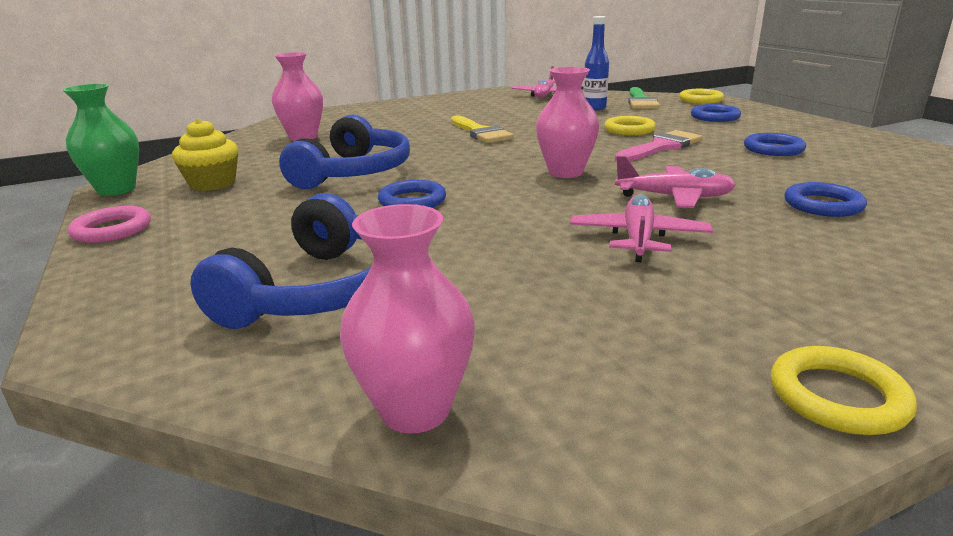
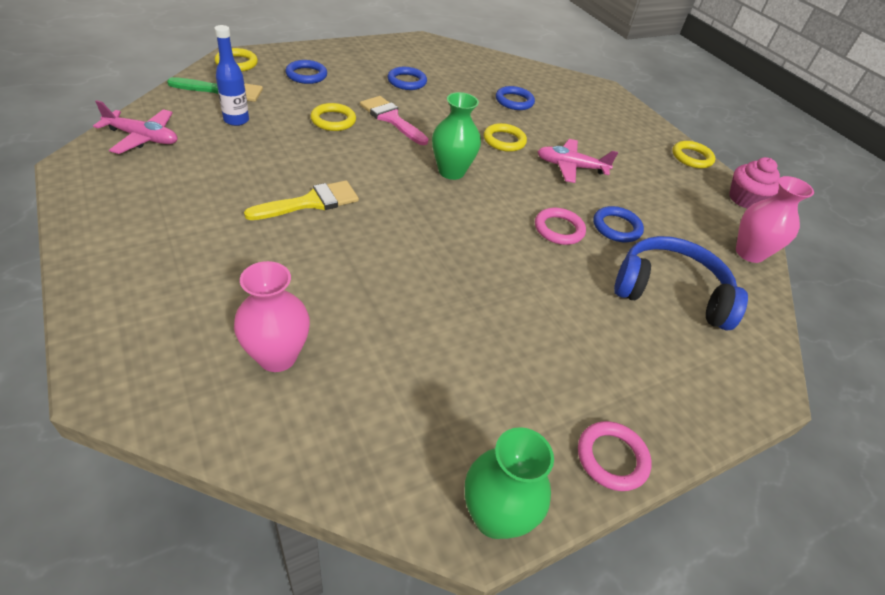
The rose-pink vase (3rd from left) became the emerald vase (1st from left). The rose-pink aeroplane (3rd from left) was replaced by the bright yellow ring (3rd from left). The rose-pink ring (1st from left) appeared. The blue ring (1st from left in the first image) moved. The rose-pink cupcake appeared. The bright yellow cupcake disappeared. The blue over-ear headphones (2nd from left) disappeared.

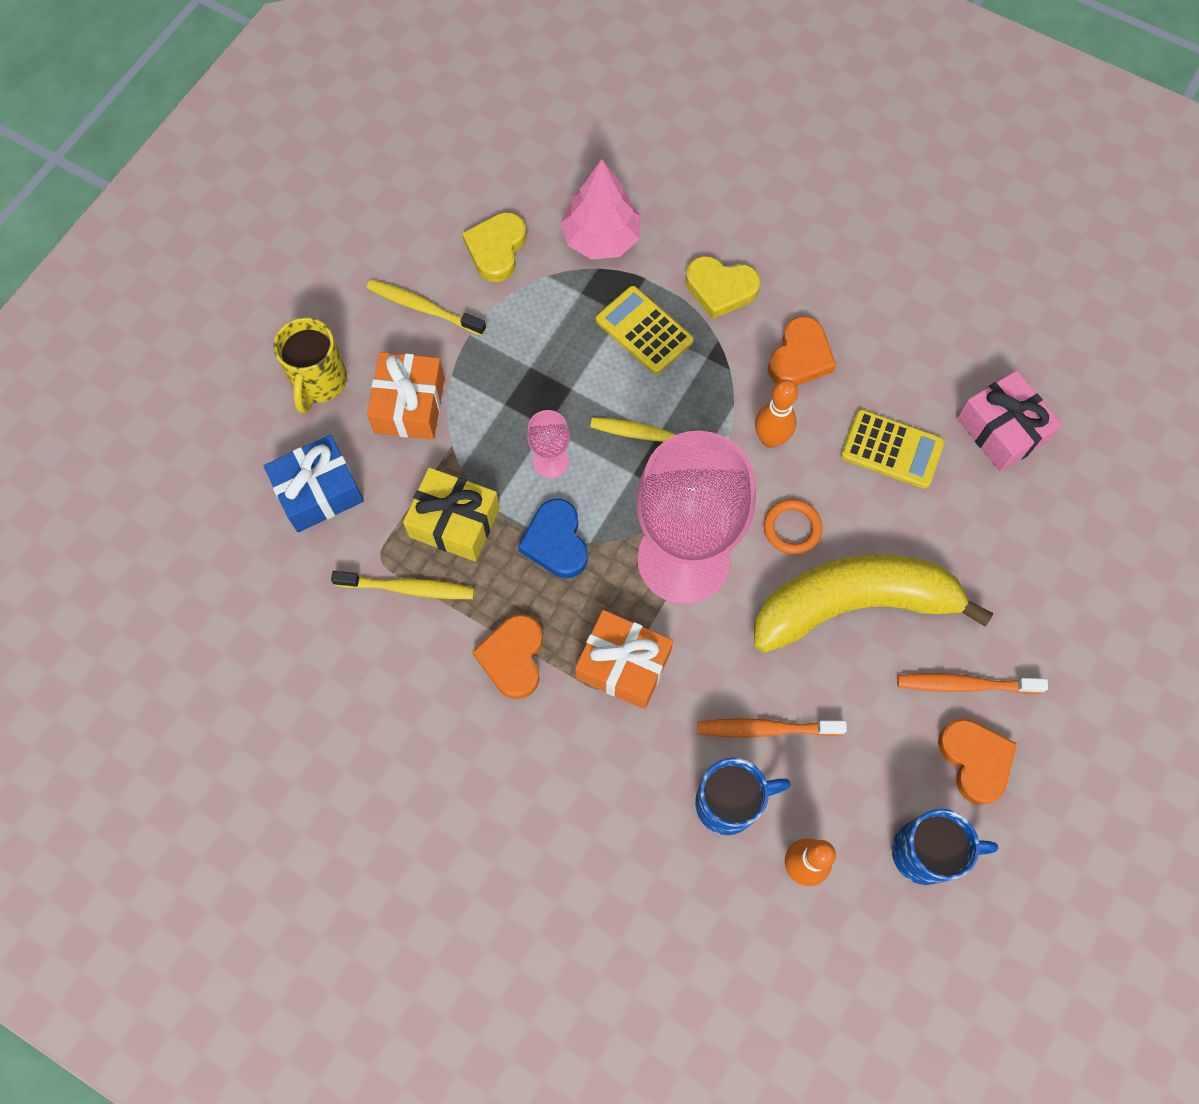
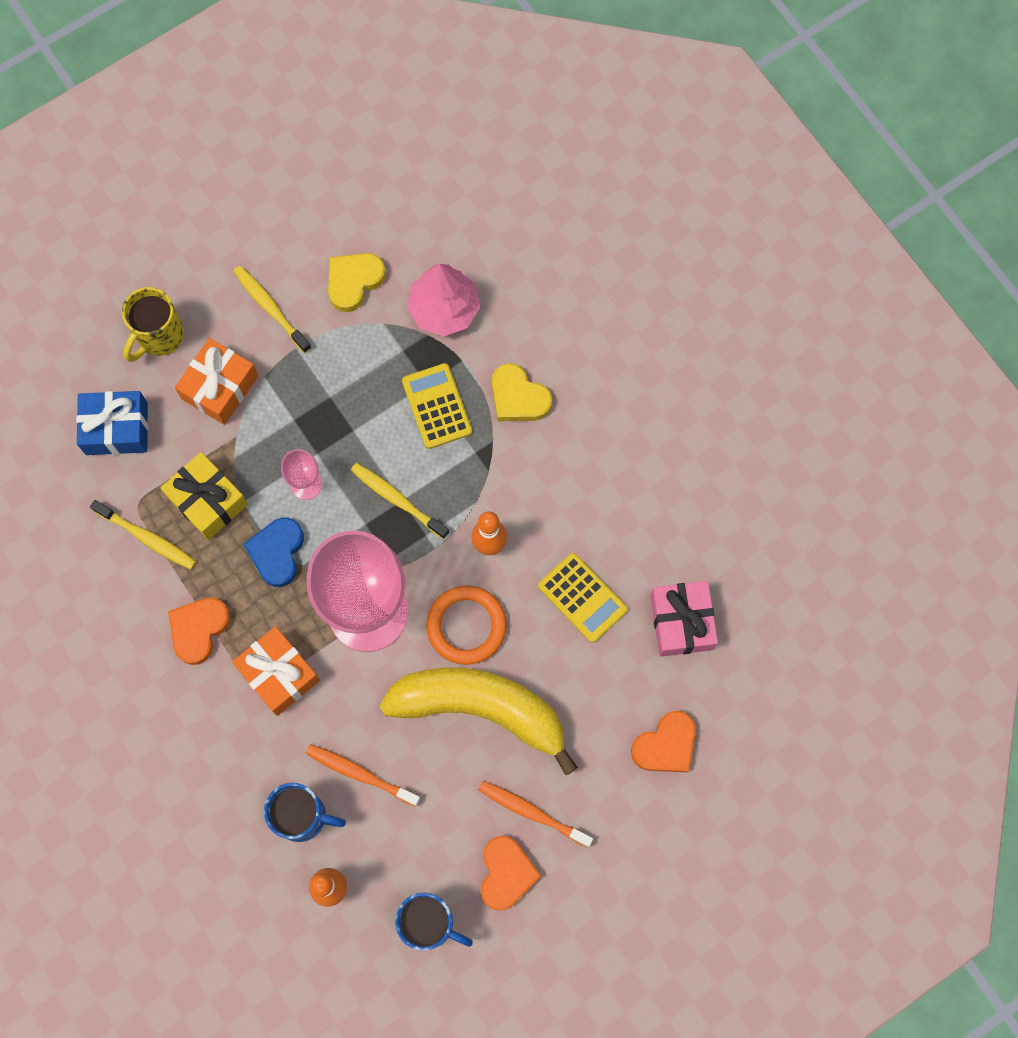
The bright orange ring changed to 1.57 times the size. The bright orange heart (2nd from left in the first image) moved.

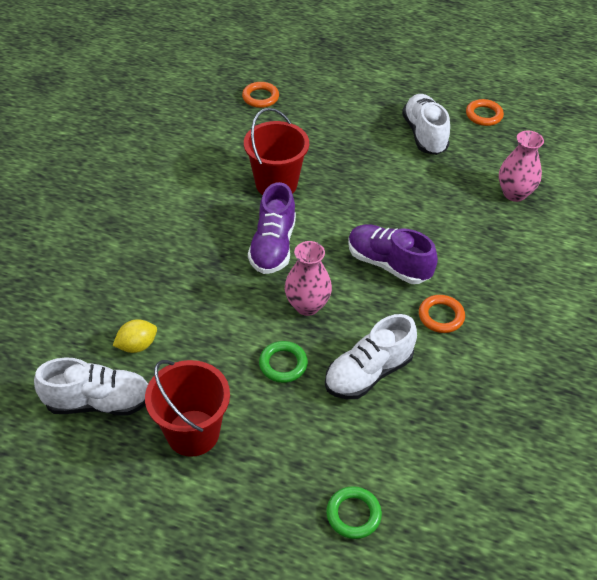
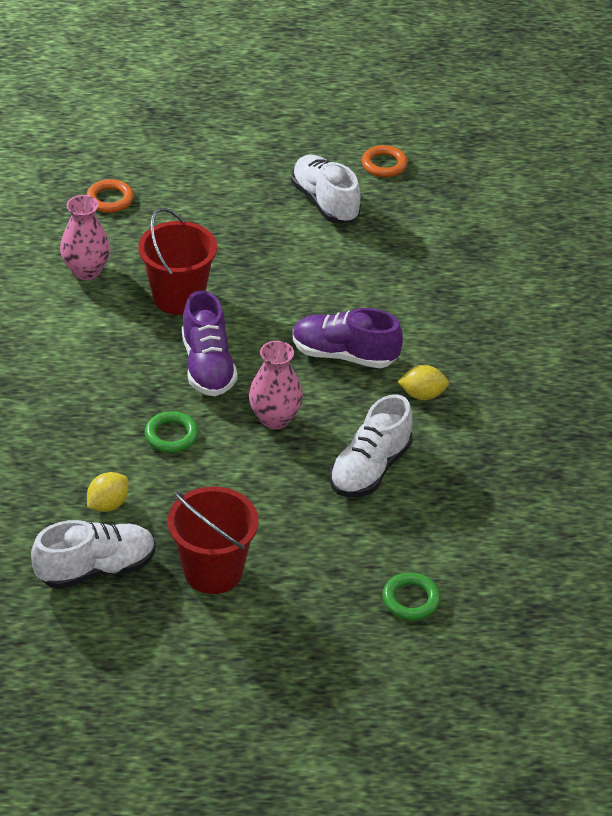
The rose-pink vase (2nd from left in the first image) moved. The emerald ring (1st from left) moved. The bright orange ring (2nd from left) was replaced by the bright yellow toy lemon (2nd from left).

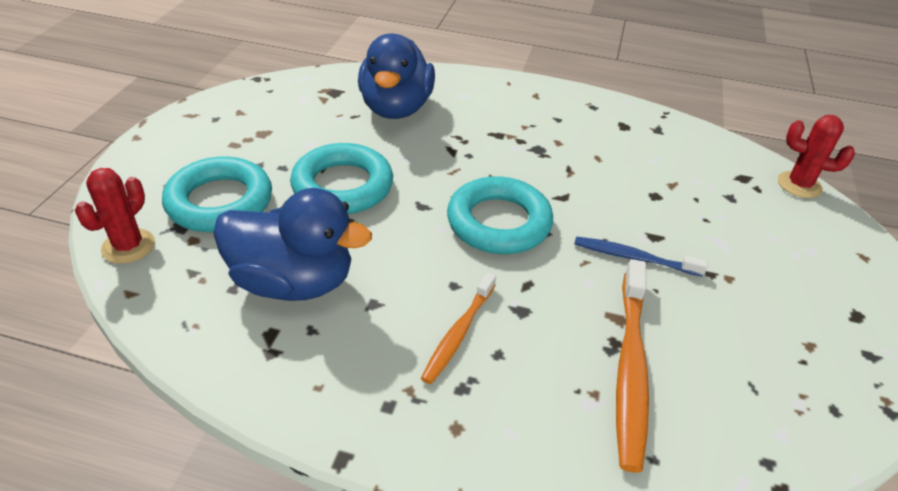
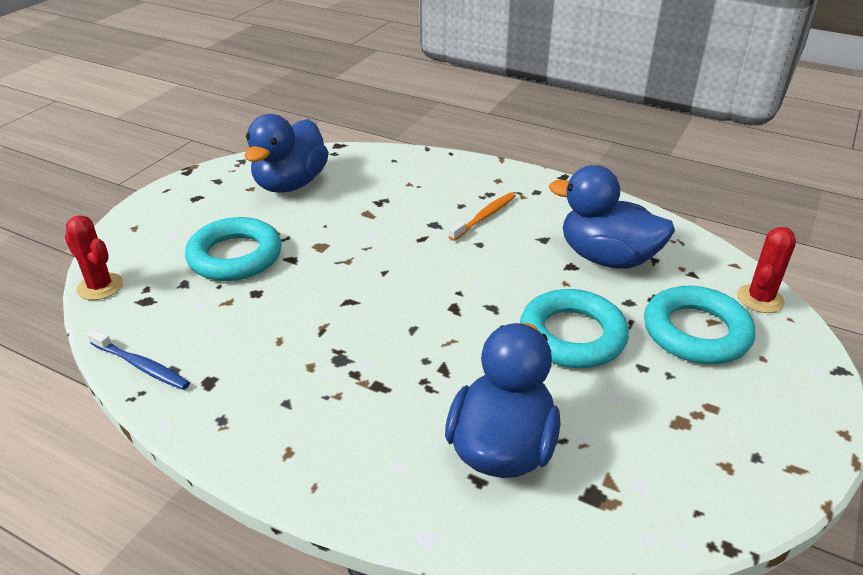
The blue dental brush moved. The teal ring (3rd from left in the first image) moved. The blue toy duck (1st from left) appeared. The bright orange dental brush (2nd from left) disappeared.

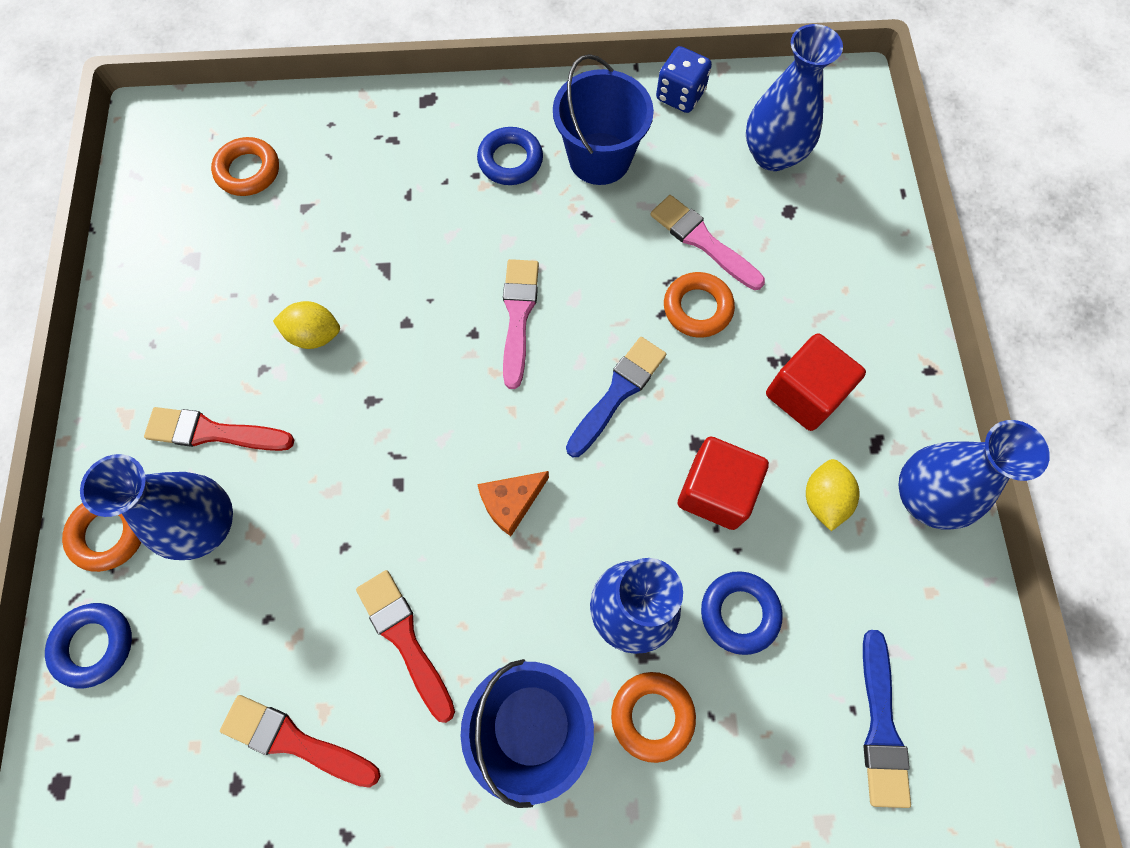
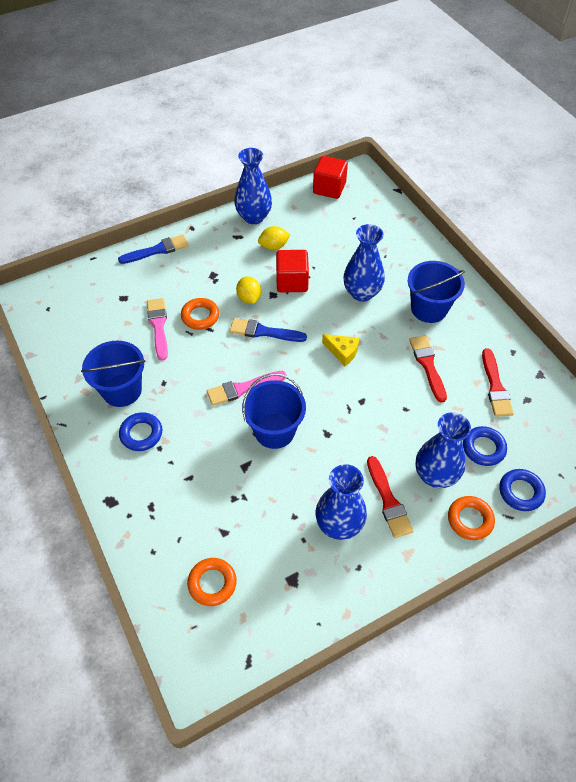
The blue paintbrush (2nd from left in the first image) moved. The rose-pink paintbrush (2nd from left in the first image) turned 150 degrees clockwise. The bright yellow toy lemon (1st from left) moved. The blue sand bucket (2nd from left) appeared. The red block (2nd from left) moved. The blue vase (3rd from left in the first image) moved. The bright orange piece of cheese became the bright yellow piece of cheese. The red paintbrush (3rd from left in the first image) turned 135 degrees clockwise. The blue ring (3rd from left in the first image) moved. The bright orange ring (3rd from left) disappeared. The blue die disappeared.

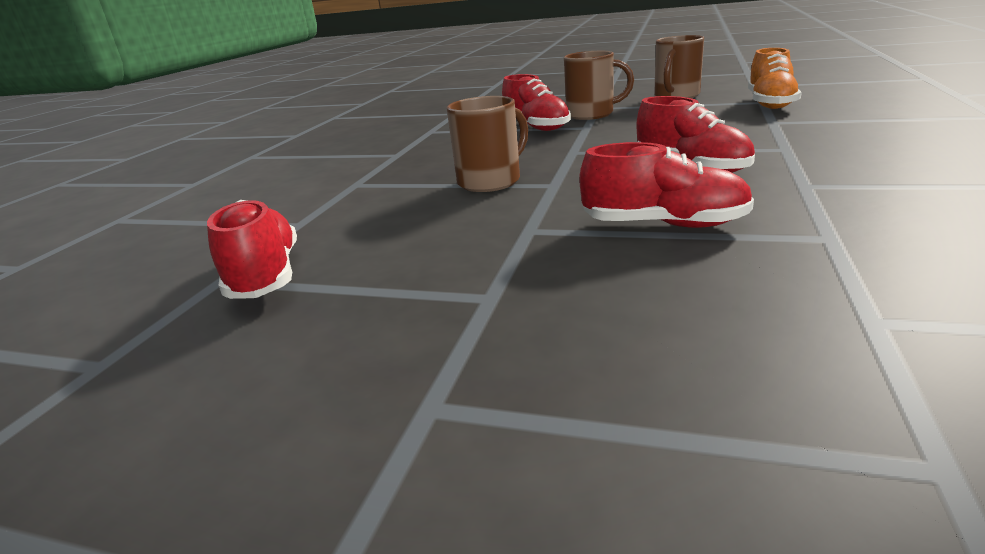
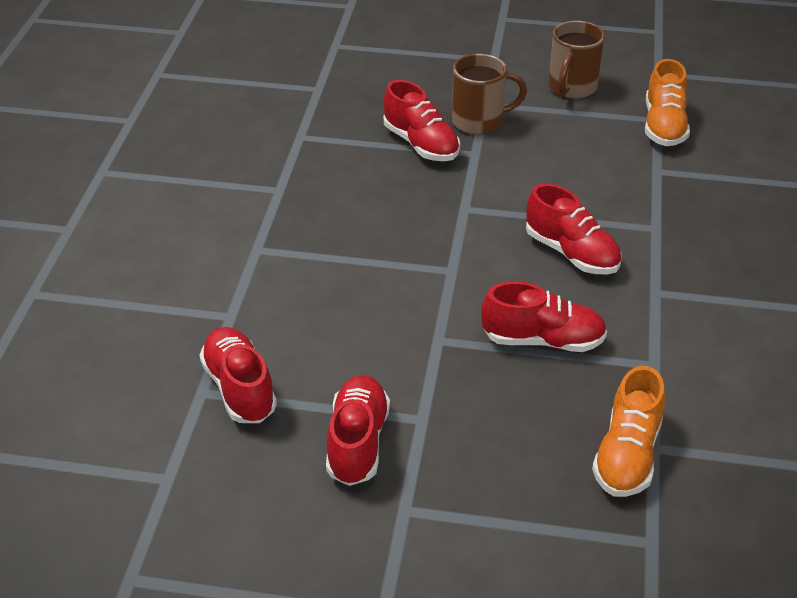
The red shoe (2nd from left) appeared. The bright orange shoe (1st from left) appeared. The russet mug (1st from left) disappeared.

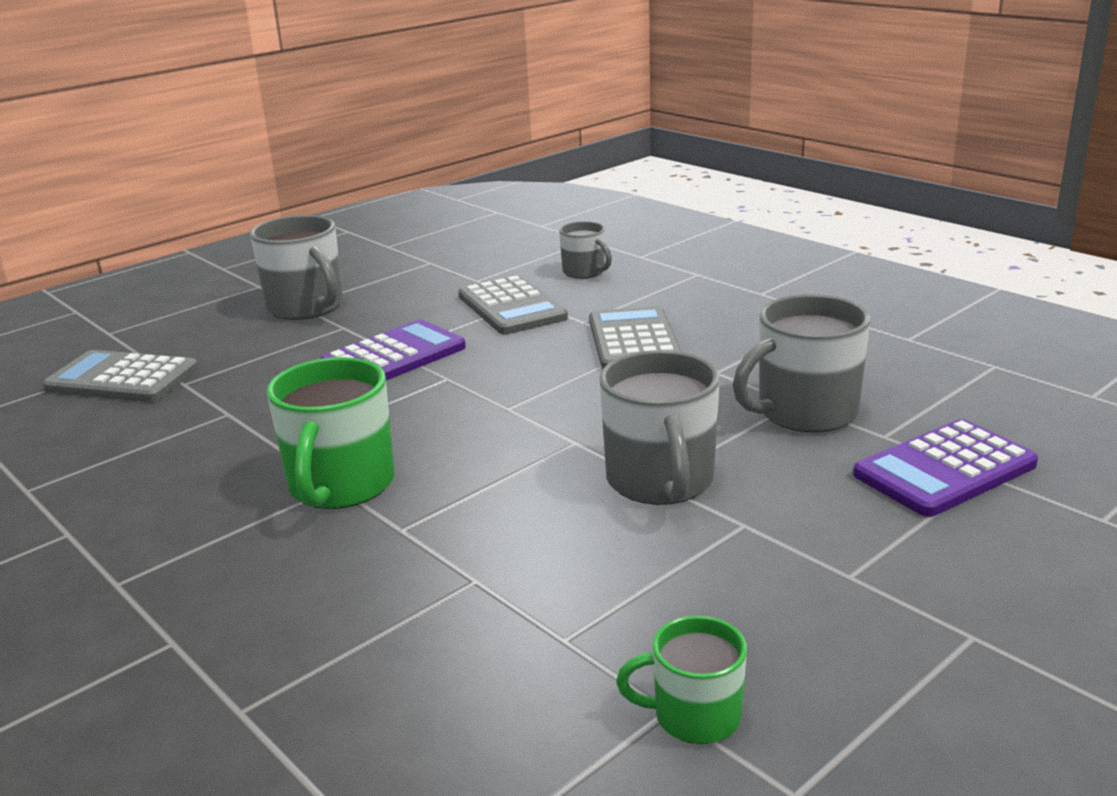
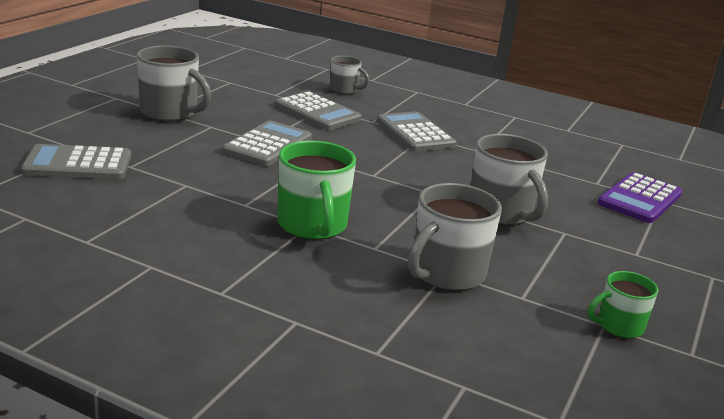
The violet adding machine (1st from left) became the ash-grey adding machine (2nd from left). The ash-grey mug (4th from left in the first image) moved.

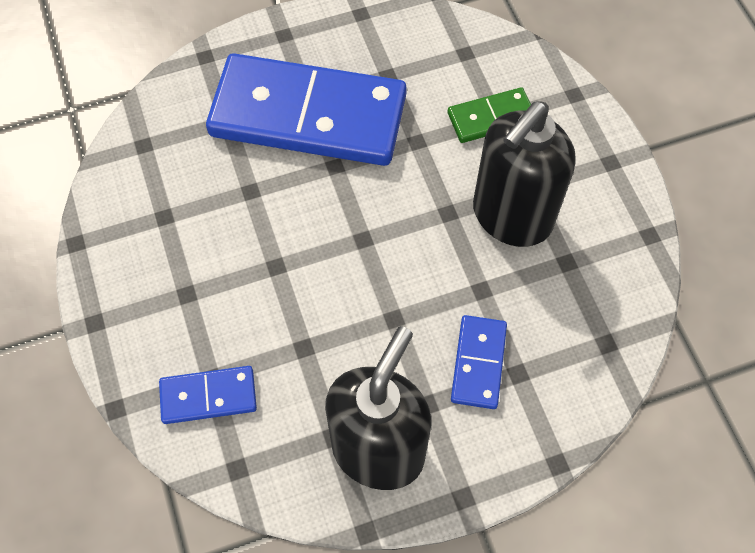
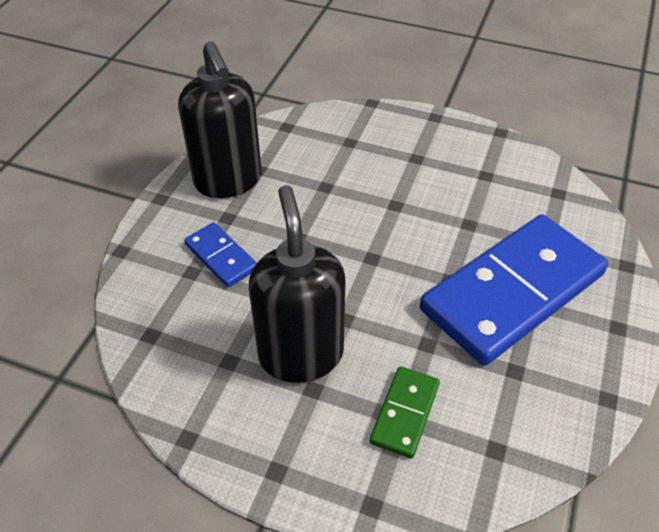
The blue domino (1st from left) disappeared.

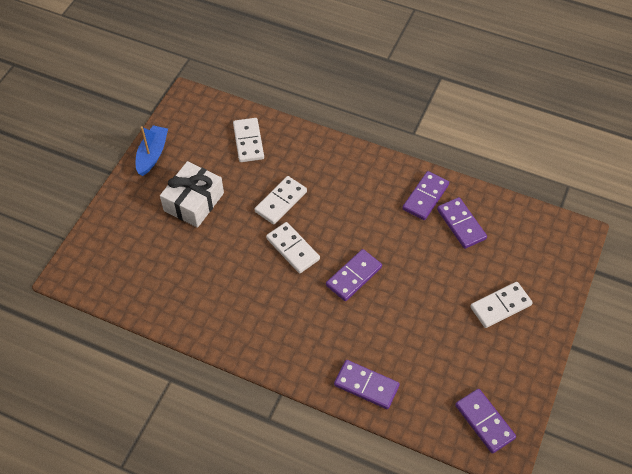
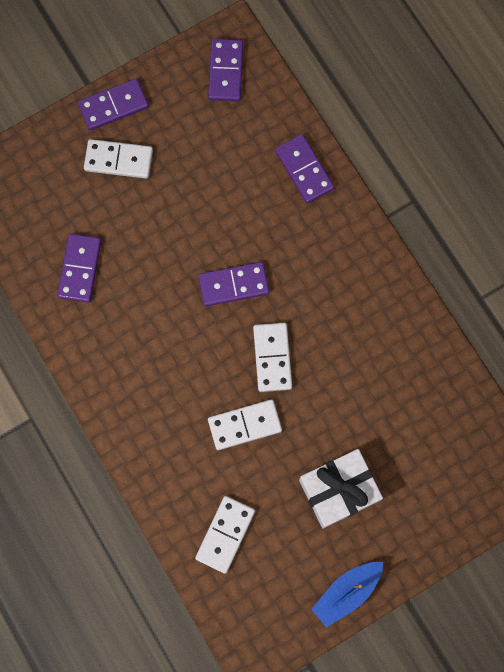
The violet domino (3rd from left in the first image) moved.

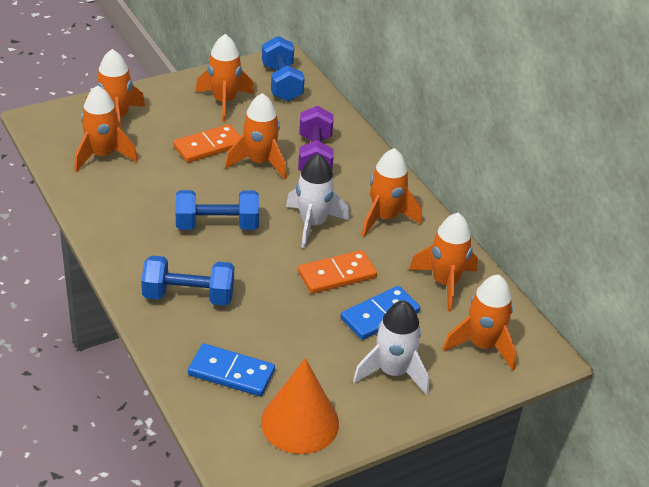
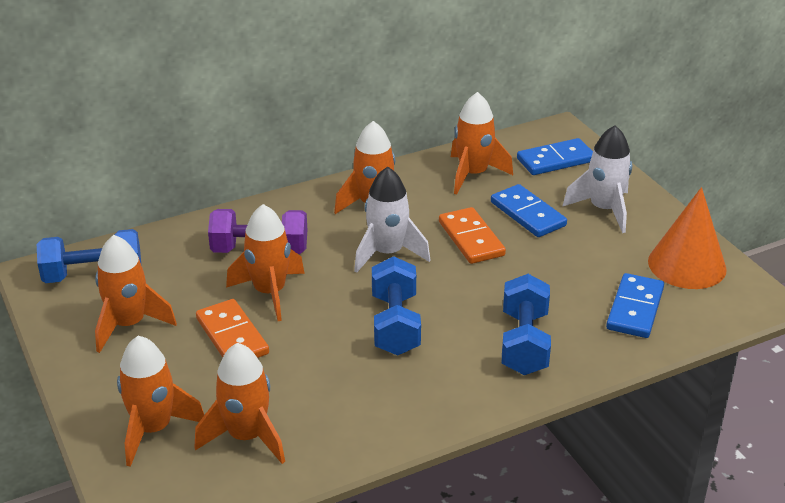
The bright orange spaceship (7th from left) was replaced by the blue domino (2nd from left).

